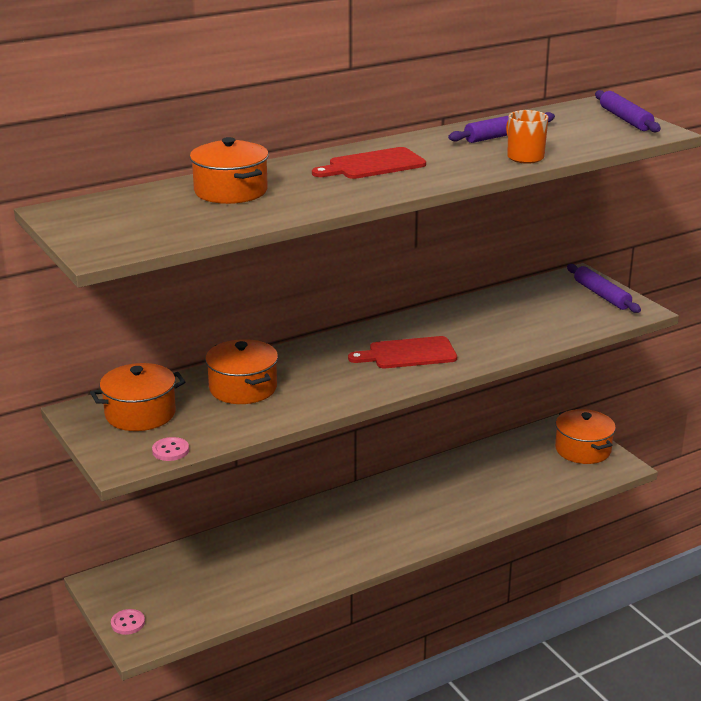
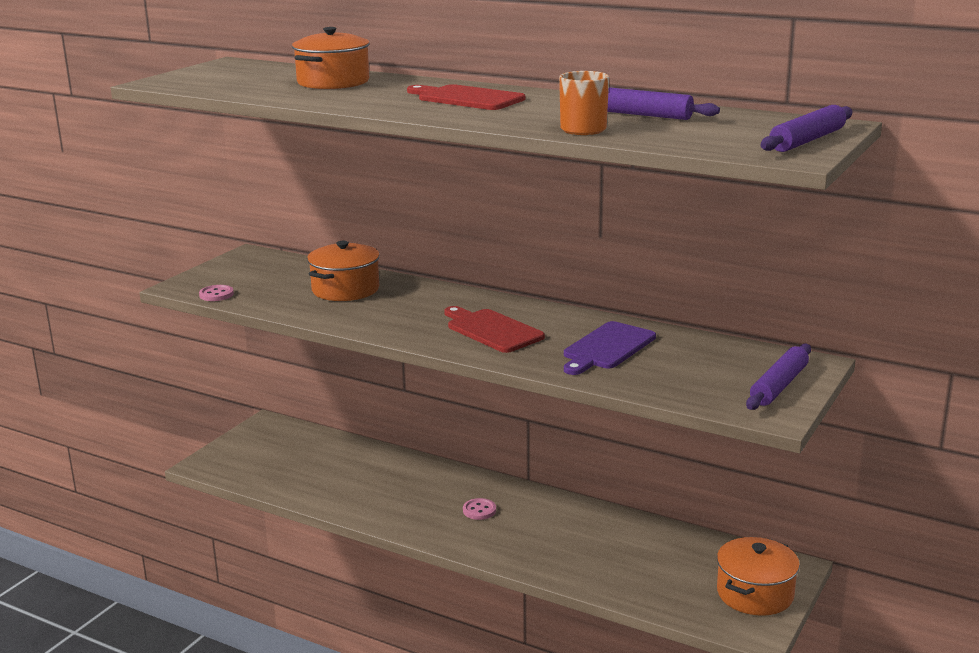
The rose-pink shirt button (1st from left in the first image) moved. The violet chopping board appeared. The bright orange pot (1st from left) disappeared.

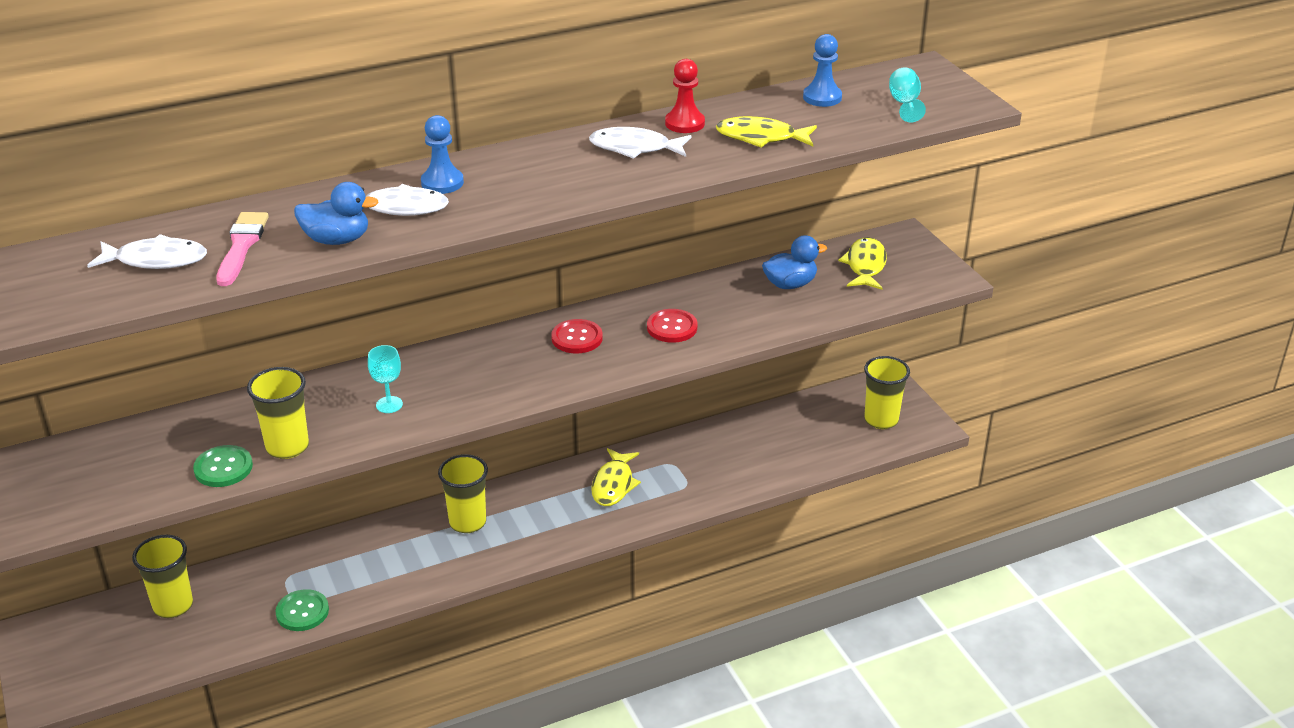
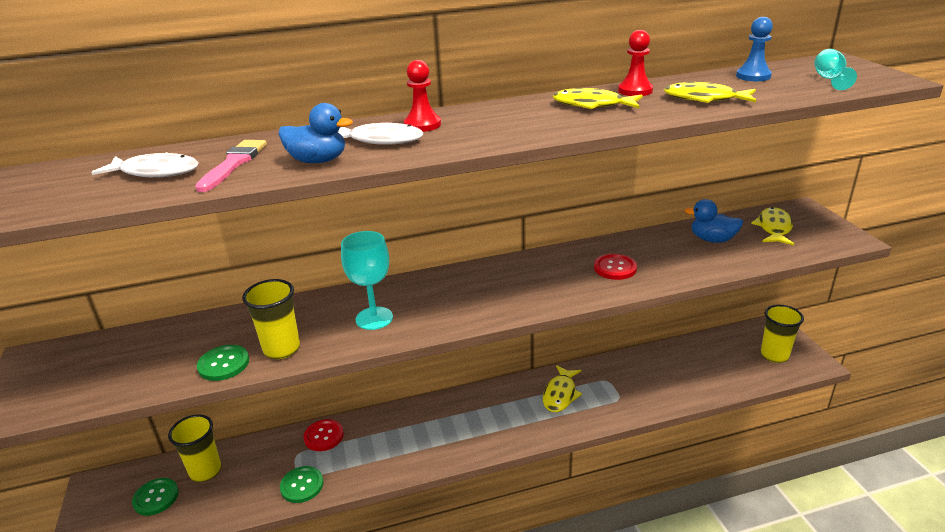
The emerald shirt button (1st from left) appeared. The red shirt button (1st from left) moved. The teal goblet (1st from left) changed to 1.67 times the size. The blue game pawn (1st from left) became the red game pawn (1st from left). The pure white toy fish (3rd from left) became the bright yellow toy fish (2nd from left). The blue toy duck (2nd from left) turned 150 degrees counterclockwise. The bright yellow tumbler (3rd from left) disappeared.

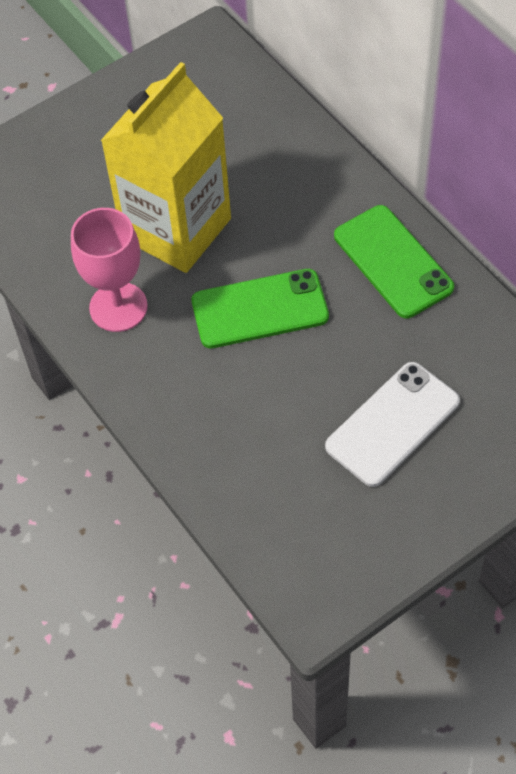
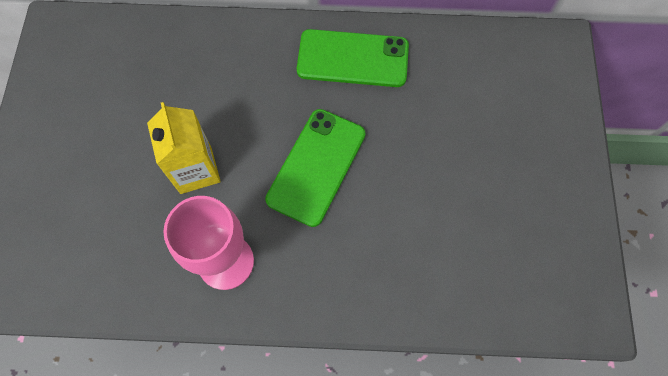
The bright yellow juice carton changed to 0.55 times the size. The pure white phone disappeared.

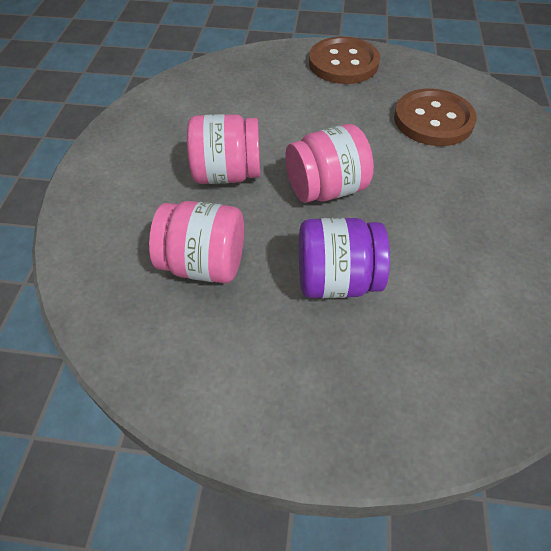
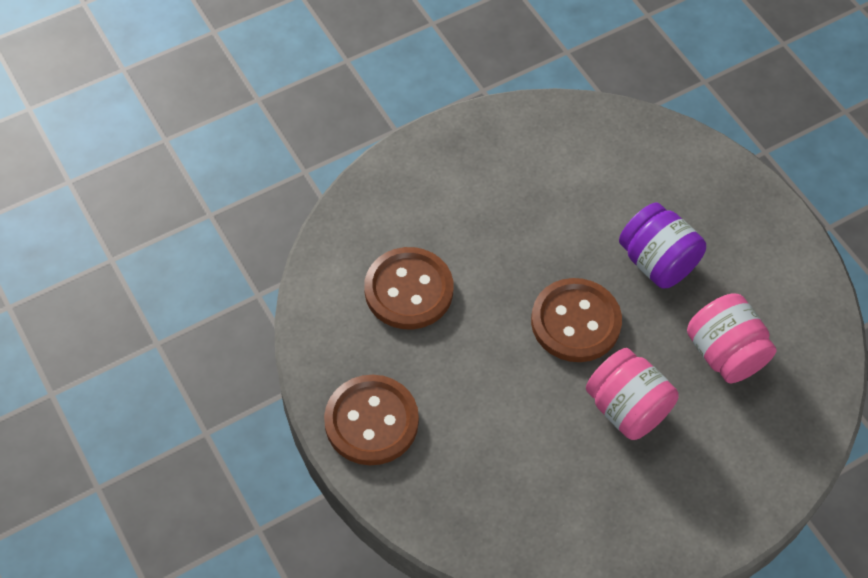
The rose-pink jar (3rd from left) was replaced by the russet shirt button (3rd from left).

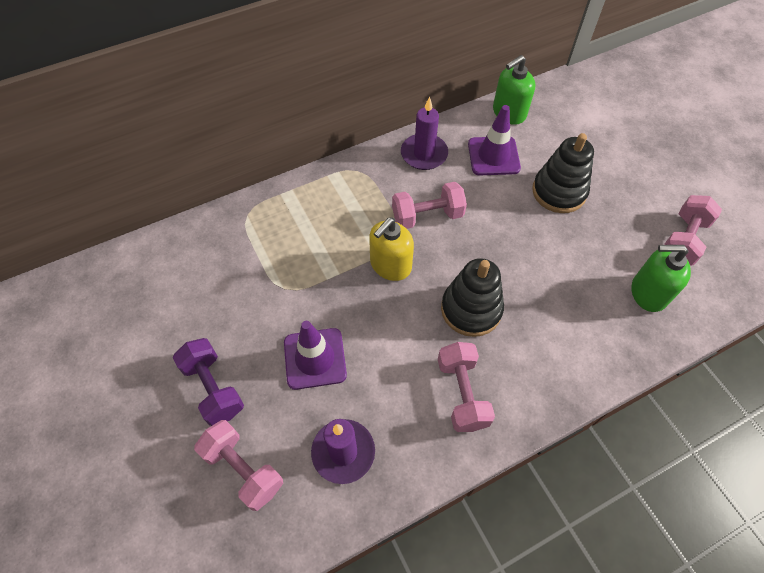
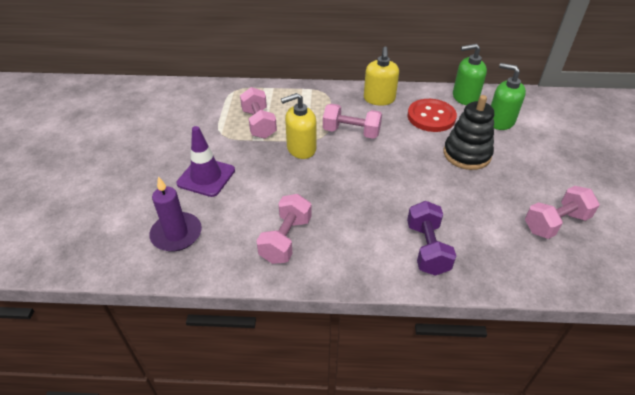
The rose-pink dumbbell (1st from left) moved. The violet candle (2nd from left) was replaced by the bright yellow soap dispenser (2nd from left). The violet safety cone (2nd from left) was replaced by the red shirt button. The violet dumbbell moved. The emerald soap dispenser (2nd from left) moved. The jet-black stacking toy (1st from left) disappeared.

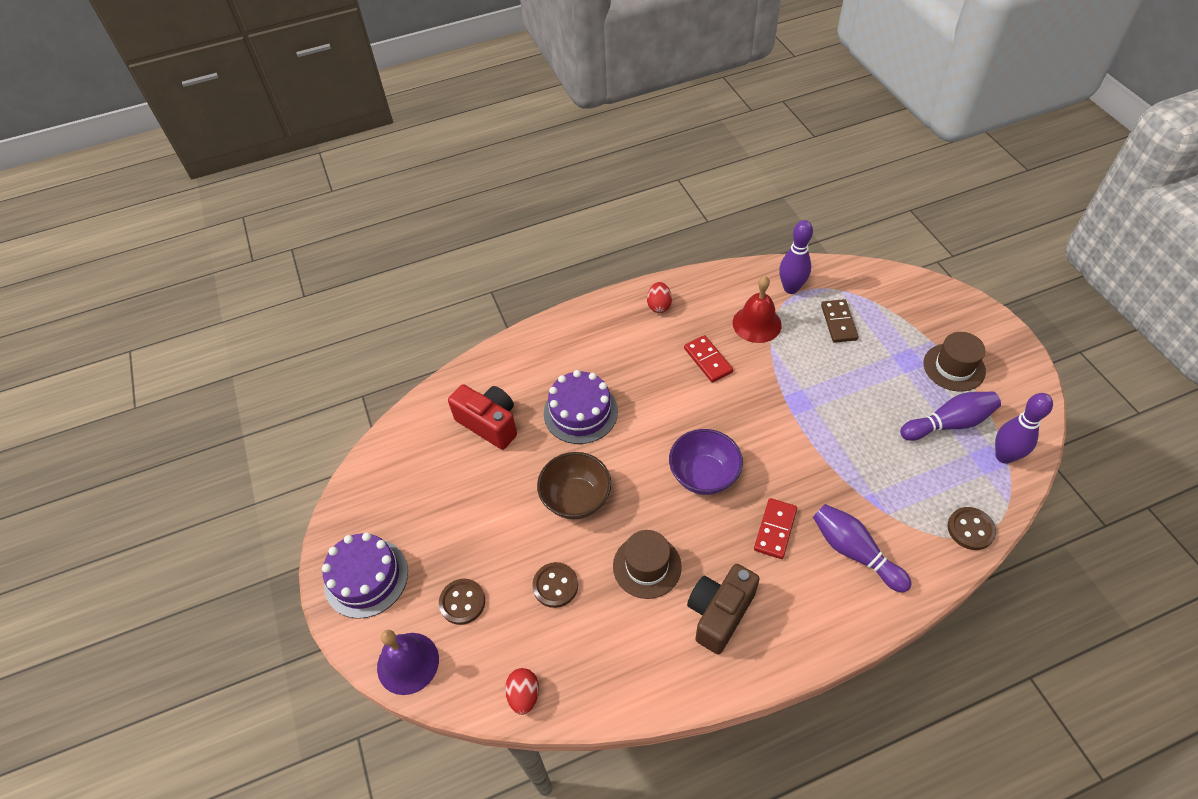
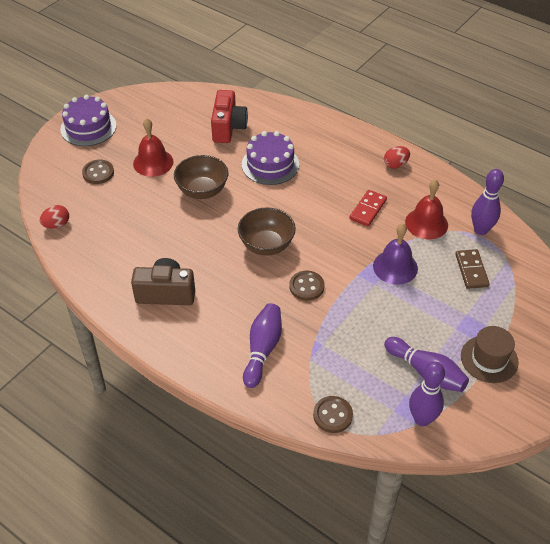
The red school bell (1st from left) appeared. The violet deep dish became the russet deep dish (2nd from left). The russet shirt button (2nd from left) moved. The violet school bell moved. The russet domino turned 60 degrees counterclockwise. The russet hat (1st from left) disappeared. The red domino (2nd from left) disappeared.

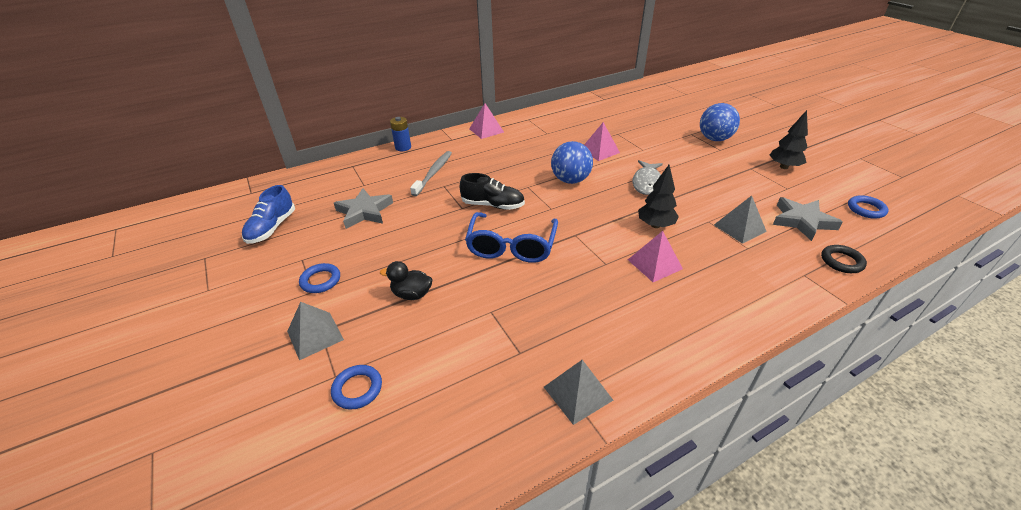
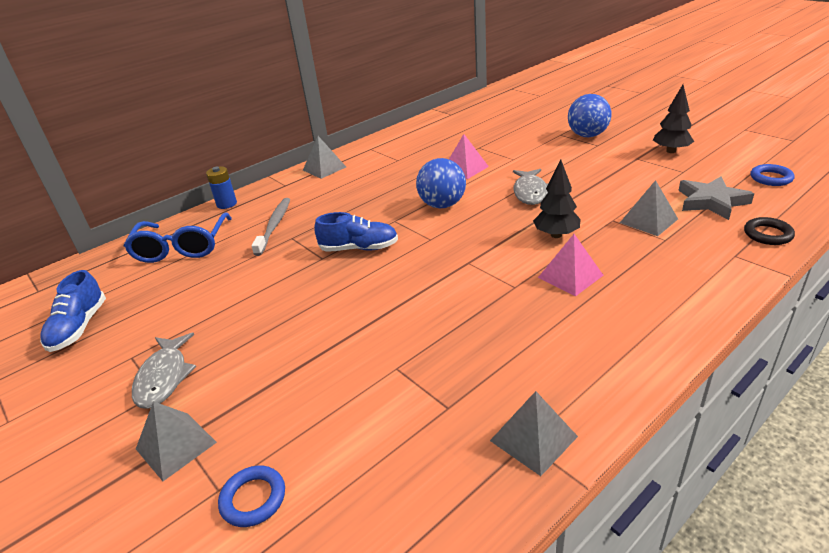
The blue glasses moved. The blue ring (1st from left) was replaced by the ash-grey toy fish (1st from left). The rose-pink pyramid (1st from left) became the ash-grey pyramid (2nd from left). The jet-black shoe became the blue shoe (2nd from left). The ash-grey star (1st from left) disappeared. The jet-black toy duck disappeared.

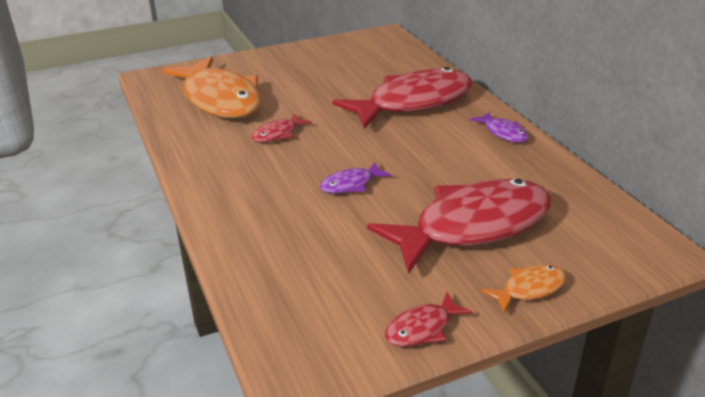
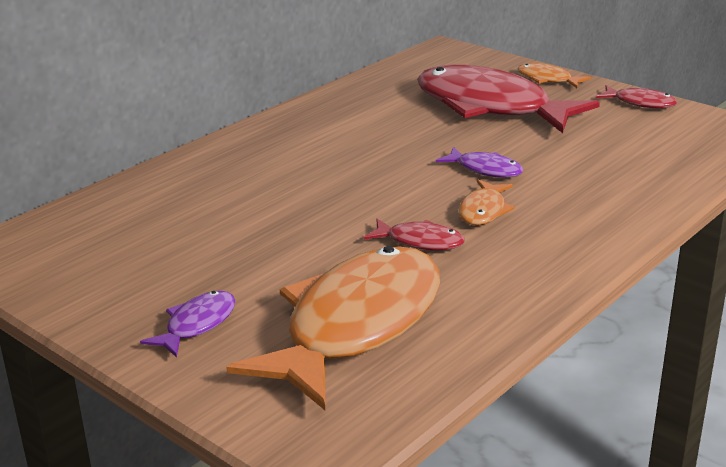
The violet toy fish (2nd from left in the first image) moved. The bright orange toy fish (2nd from left) appeared. The red toy fish (2nd from left) disappeared.

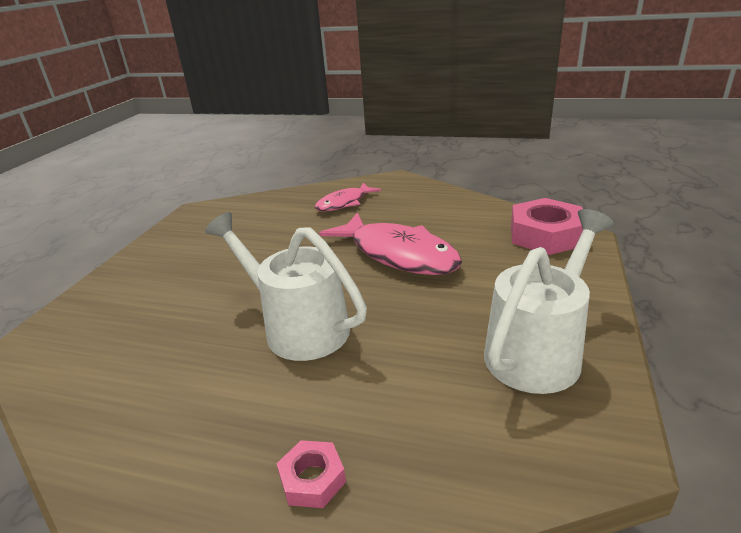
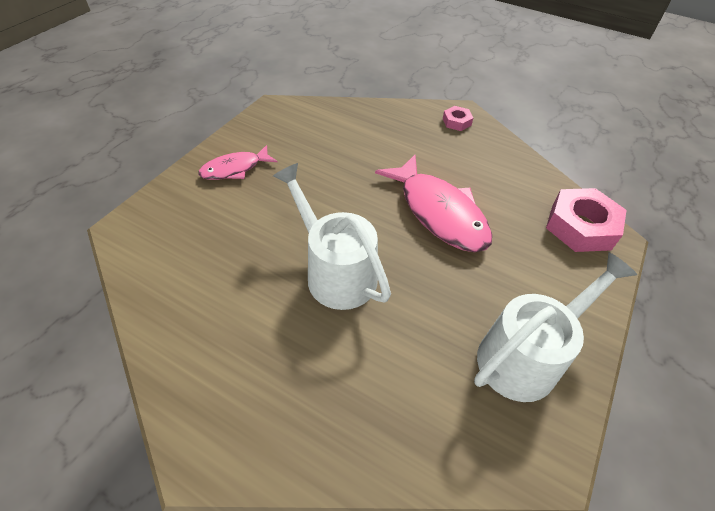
The rose-pink toy fish (1st from left) moved. The rose-pink nut (1st from left) moved.

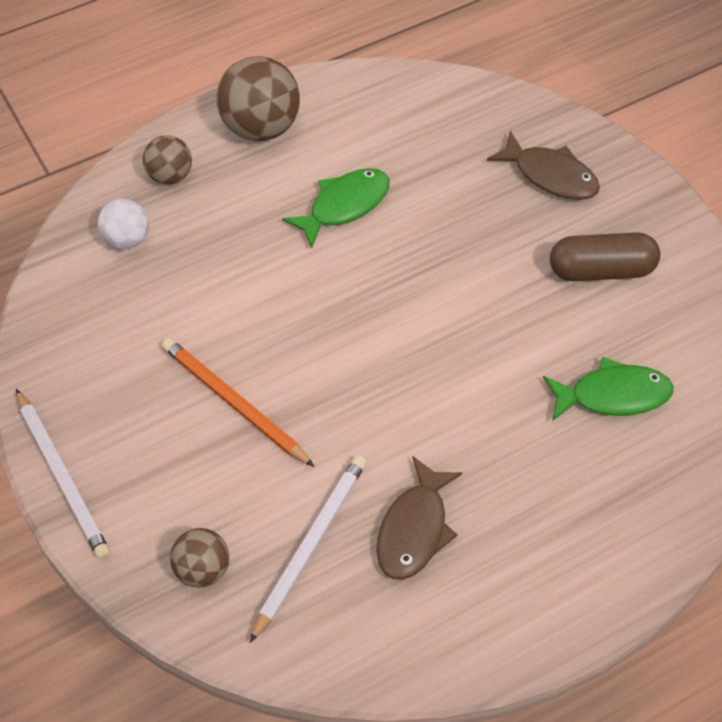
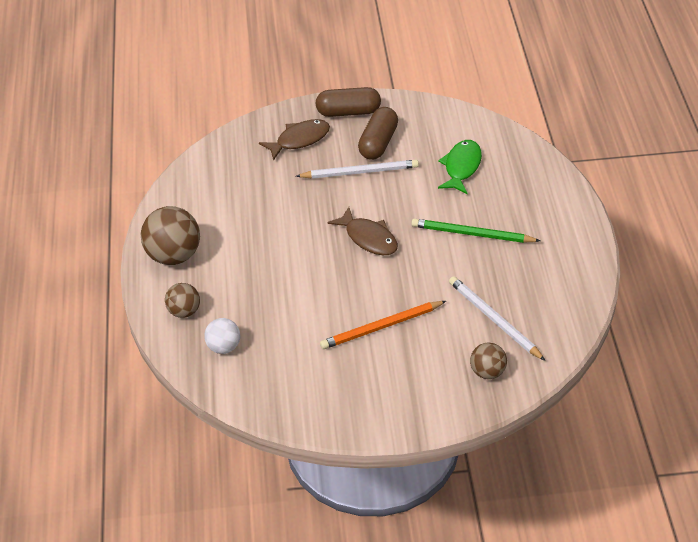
The pure white lead pencil (1st from left) moved. The russet pill shape (1st from left) appeared. The russet toy fish (1st from left in the first image) moved. The emerald lead pencil appeared. The emerald toy fish (1st from left) disappeared.

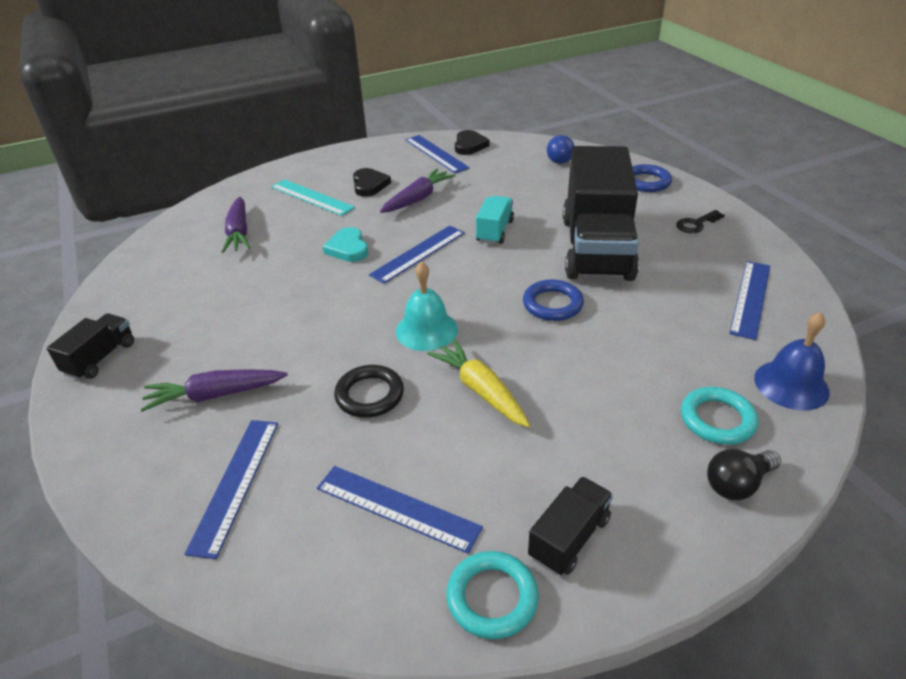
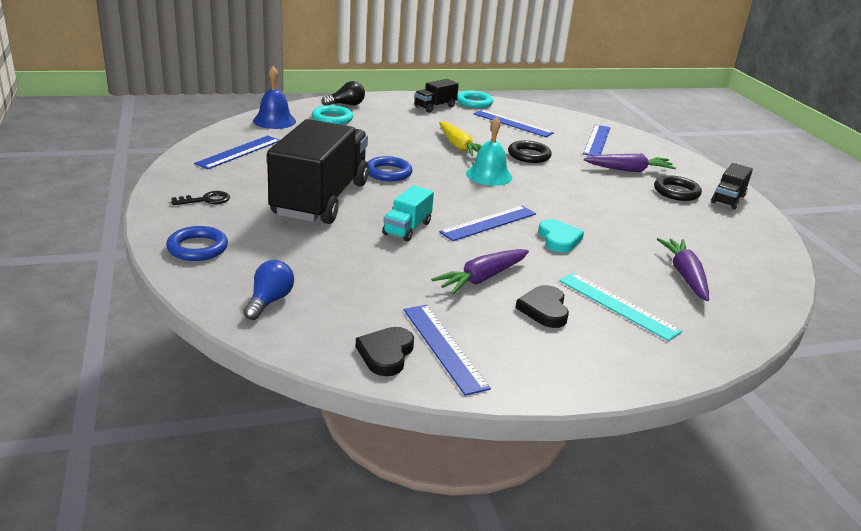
The jet-black ring (2nd from left) appeared.

